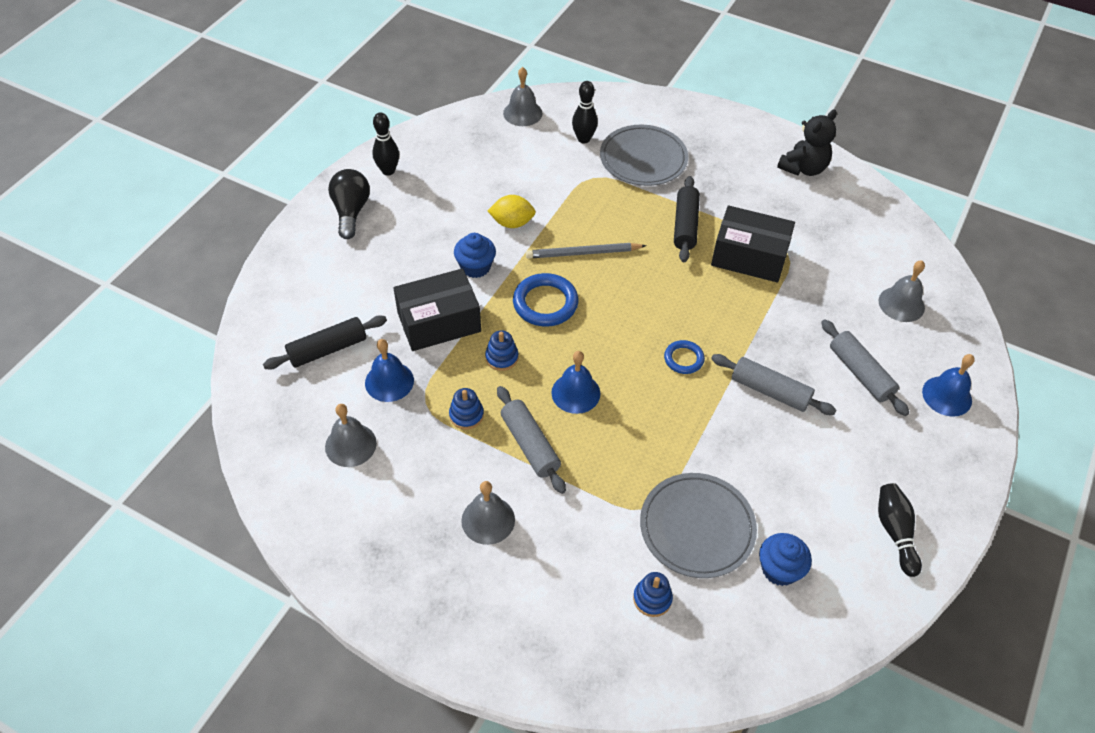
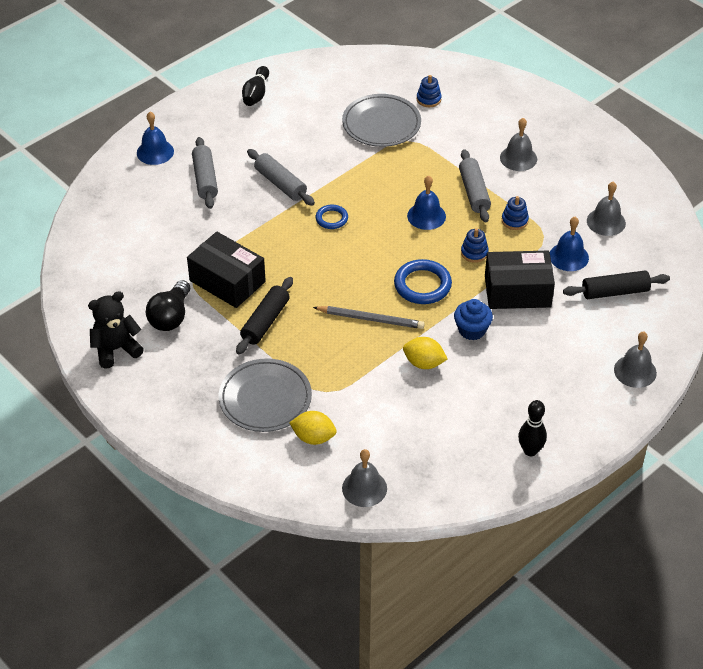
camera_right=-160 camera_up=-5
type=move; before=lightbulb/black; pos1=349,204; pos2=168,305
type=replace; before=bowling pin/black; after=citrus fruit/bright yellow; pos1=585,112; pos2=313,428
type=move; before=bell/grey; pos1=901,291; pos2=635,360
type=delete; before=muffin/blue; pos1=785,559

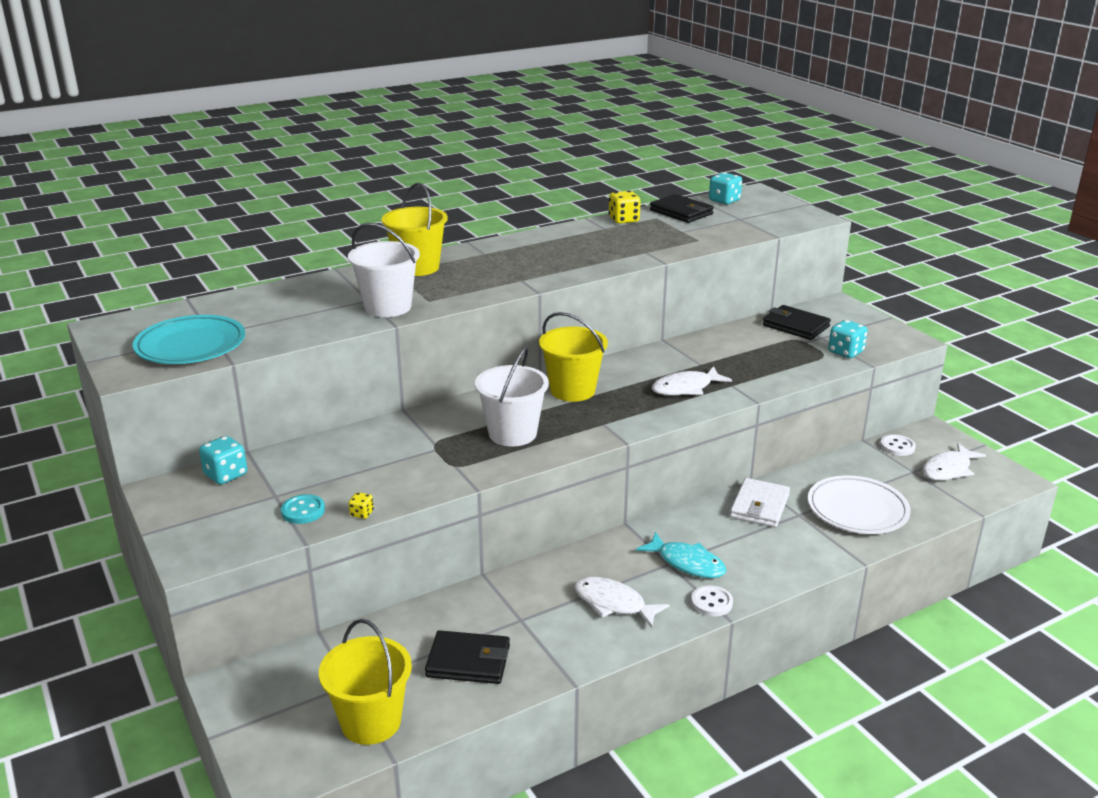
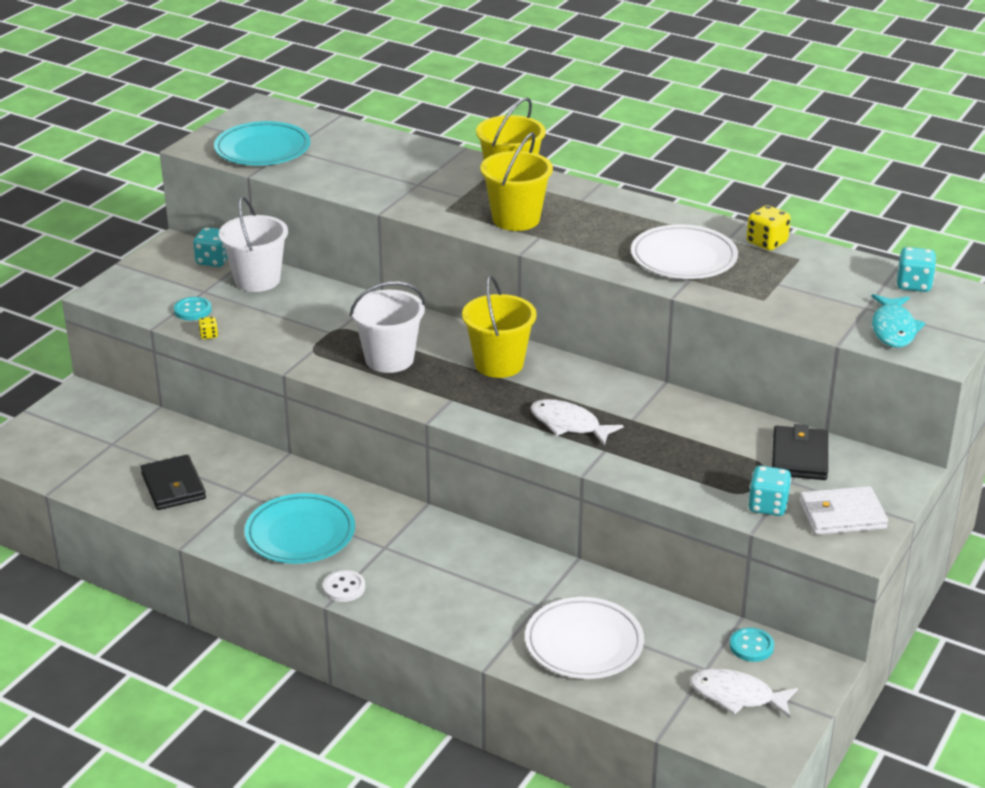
camera_right=60 camera_up=5
type=move; before=pail/white; pos1=384,270; pos2=253,244
type=replace; before=fish figure/white; after=plate/turquoise; pos1=621,602; pos2=299,528
type=move; before=pail/bright yellow; pos1=365,682; pos2=516,181
type=insert; after=plate/white; pos2=684,252
type=recolor; before=sewing button/white; after=sewing button/turquoise; pos1=898,445; pos2=752,644
type=move; before=billfold/white; pos1=760,502; pos2=843,510
type=move; before=fish figure/turquoise; pos1=681,555; pos2=898,321
type=delete; before=billfold/black; pos1=682,208

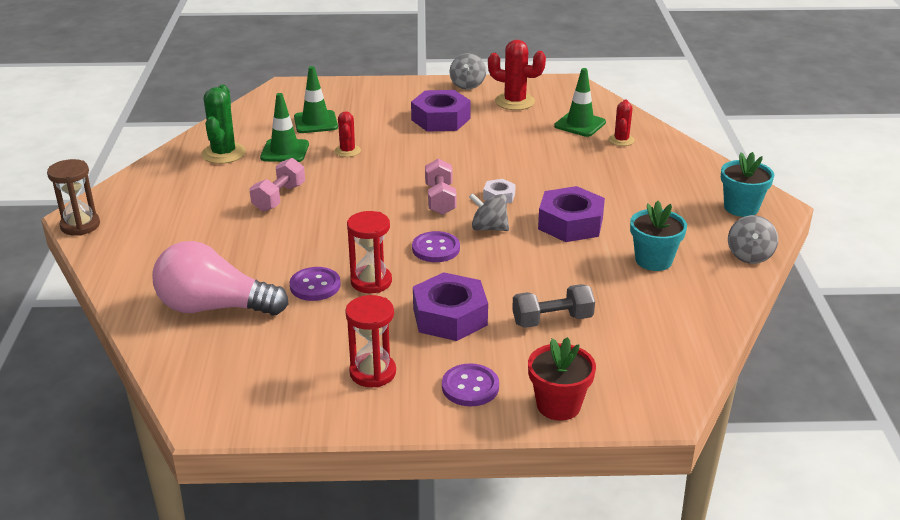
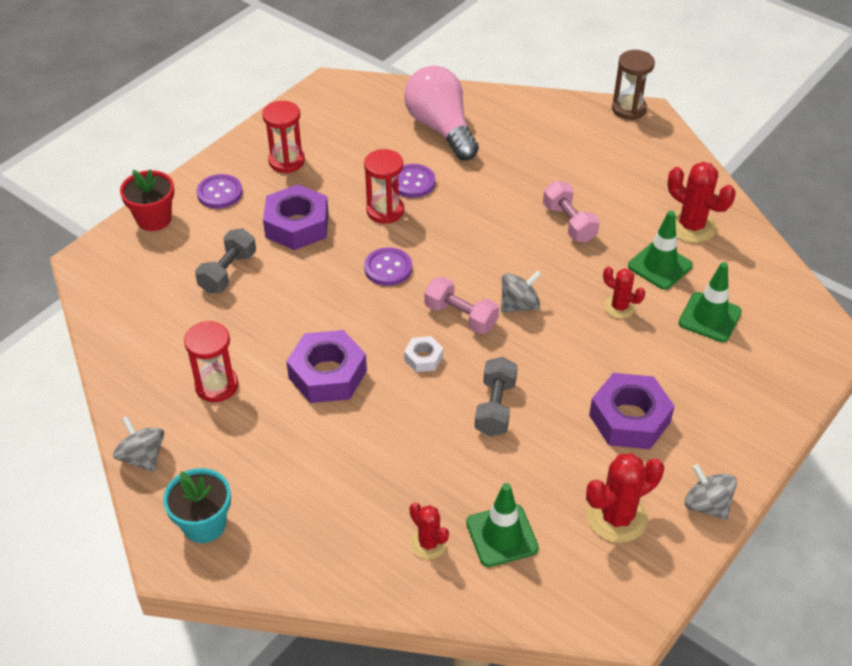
camera_right=130 camera_up=15
type=replace; before=plant pot/turquoise; after=sand timer/crimson; pos1=658,236; pos2=211,361
type=rotate; before=lightbulb/rosy; pos1=220,278; pos2=441,113; turn=-75
type=insert; after=hand weight/grey; pos2=496,396
type=move; before=spinning top/grey; pos1=489,212; pos2=521,291
type=recolor; before=prickly plant/green; after=prickly plant/crimson; pos1=223,124; pos2=702,202

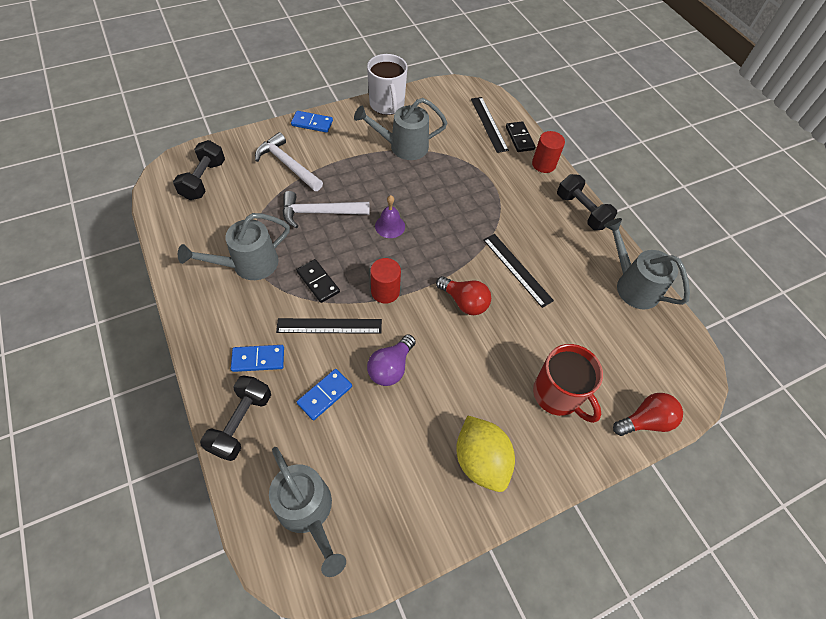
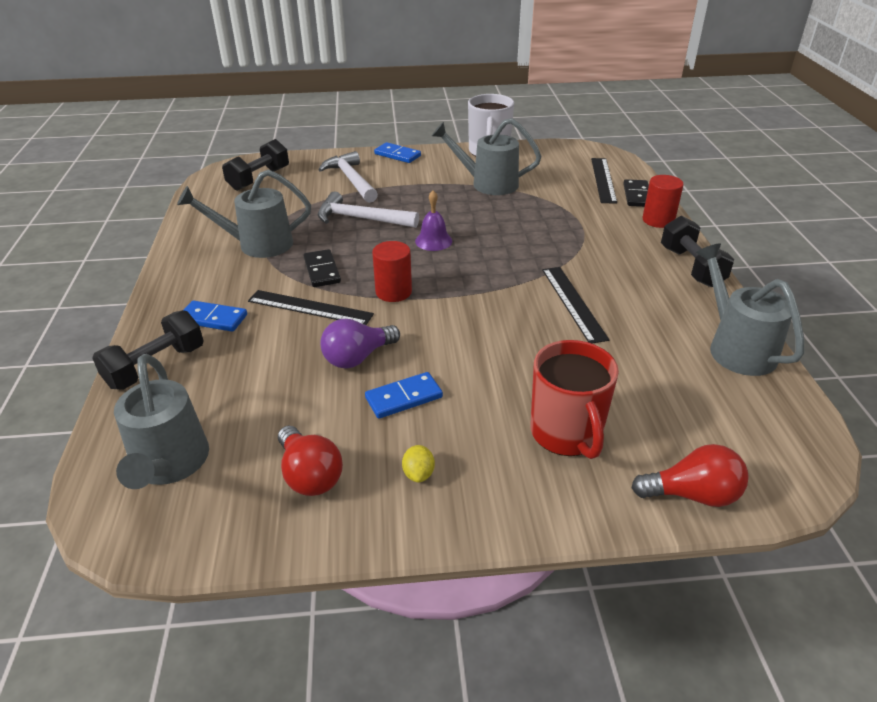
camera_right=25 camera_up=-20
type=move; before=lightbulb/crimson; pos1=463,295; pos2=310,461
type=move; before=domino/blue; pos1=324,394; pos2=404,395
type=resize; before=citrus fruit/bright yellow; pos1=485,454; pos2=418,464; scale=0.41

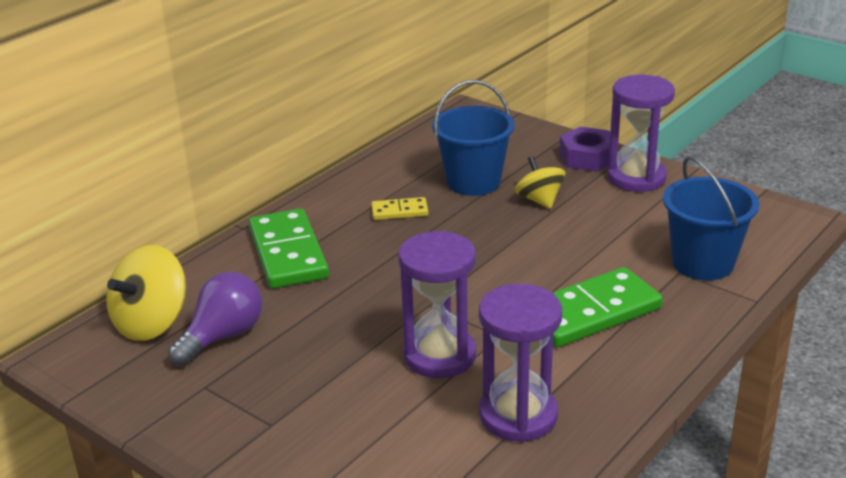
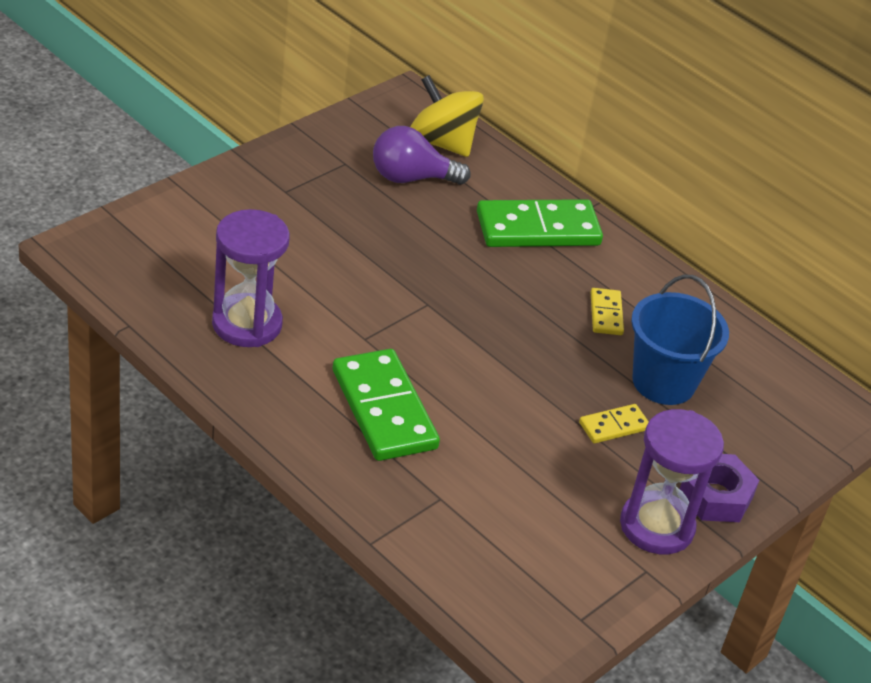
camera_right=90 camera_up=10
type=rotate; before=lightbulb/royal purple; pos1=215,318; pos2=421,155; turn=135
type=replace; before=spinning top/bright yellow; after=domino/bright yellow; pos1=540,182; pos2=614,423
type=delete; before=sand timer/royal purple; pos1=437,304
type=delete; before=pail/blue; pos1=711,218

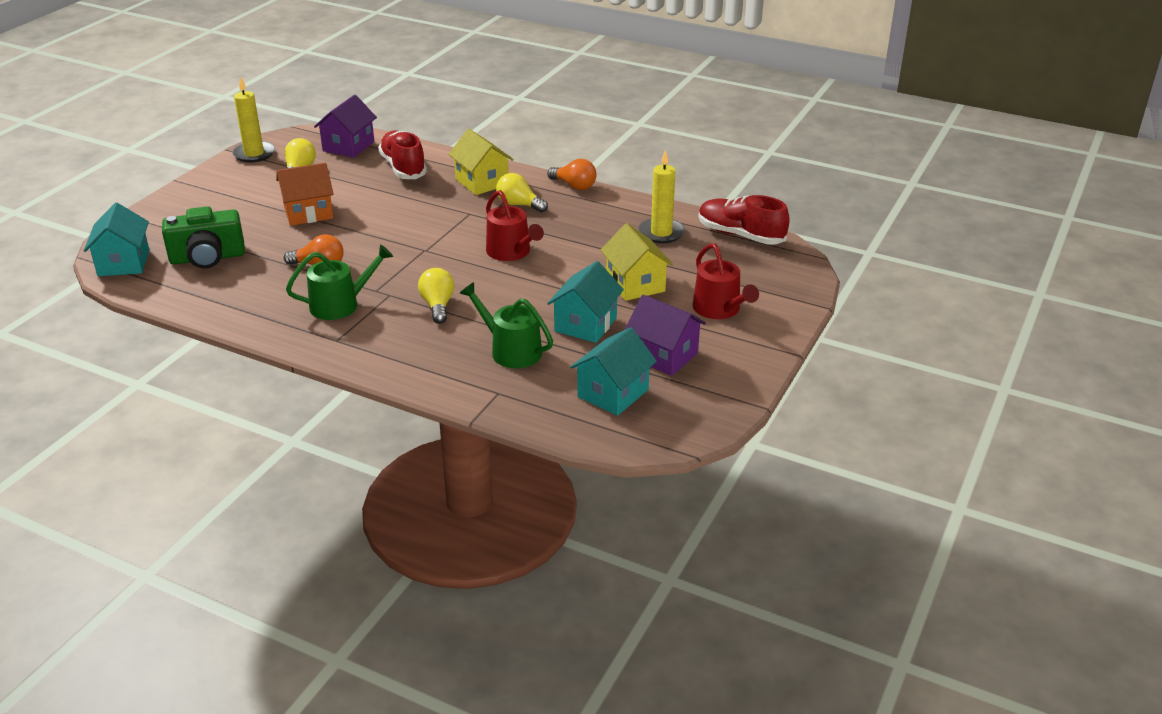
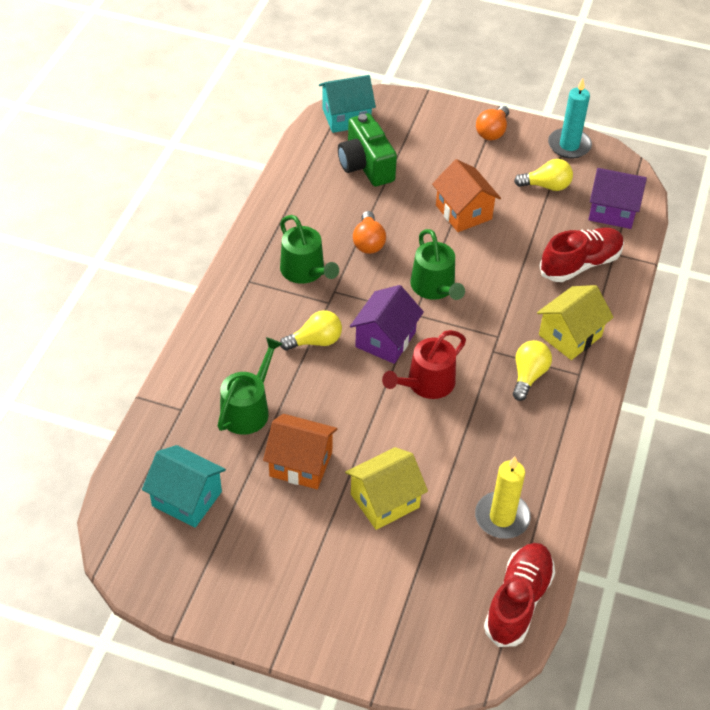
camera_right=80 camera_up=15
type=recolor; before=toy house/turquoise; after=toy house/bright orange; pos1=585,302; pos2=300,451
type=move; before=toy house/royal purple; pos1=665,335; pos2=387,324
type=insert; after=sprinkling can/green; pos2=437,264
type=move; before=lightbulb/bright orange; pos1=572,174; pos2=492,123
type=recolor; before=candle/bright yellow; after=candle/turquoise; pos1=253,120; pos2=570,118
type=delete; before=sprinkling can/crimson; pos1=725,281

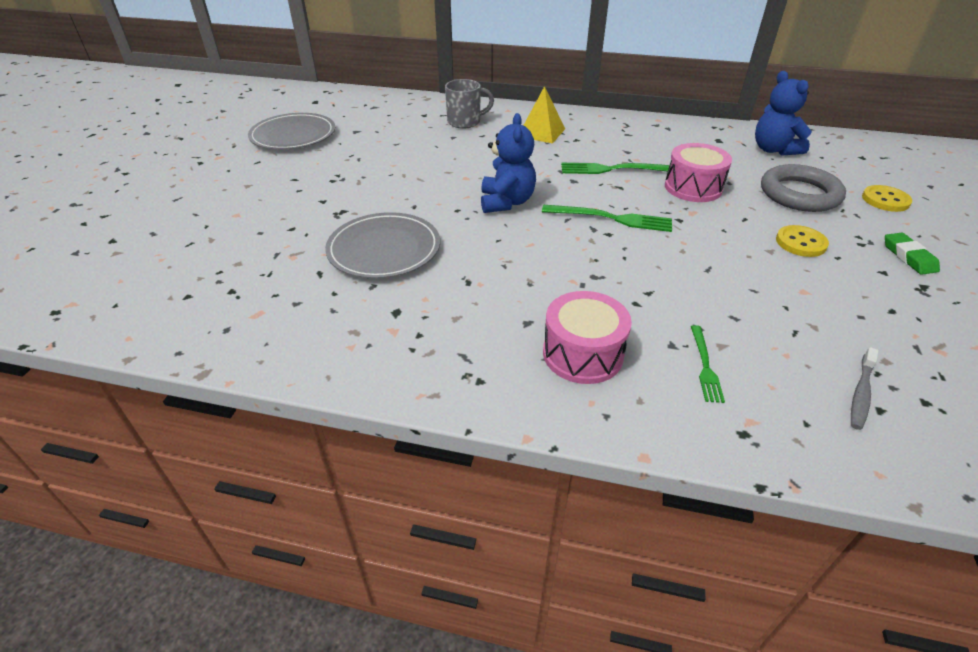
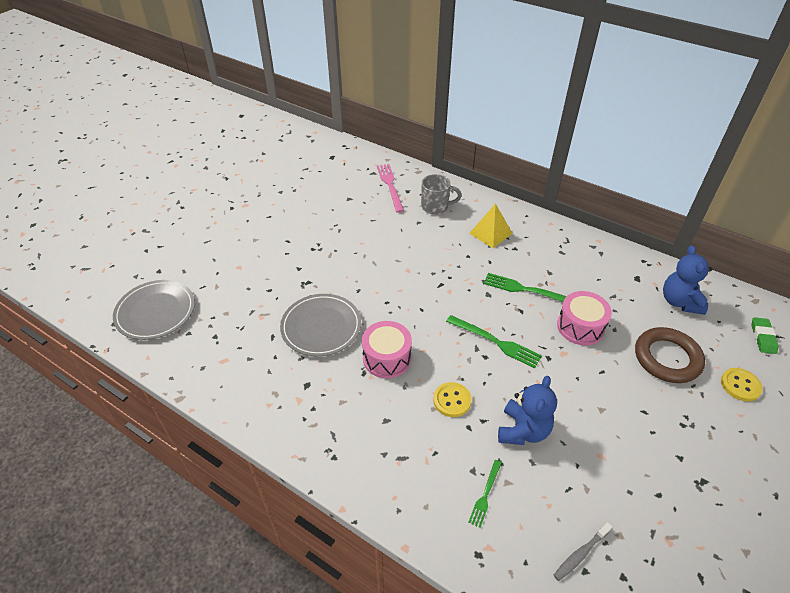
camera_right=20 camera_up=5
type=move; before=plate/grey; pos1=291,131; pos2=154,310
type=move; before=snare drum/rosy; pos1=587,337; pos2=387,349
type=insert; after=fork/rosy; pos2=390,188
type=move; before=sewing button/bright yellow; pos1=802,241; pos2=452,399
type=move; before=teddy/blue; pos1=508,163; pos2=527,410
type=recolor; before=torus/grey; after=torus/brown; pos1=803,188; pos2=670,355
type=move; before=pencil eraser/green; pos1=912,254; pos2=765,335

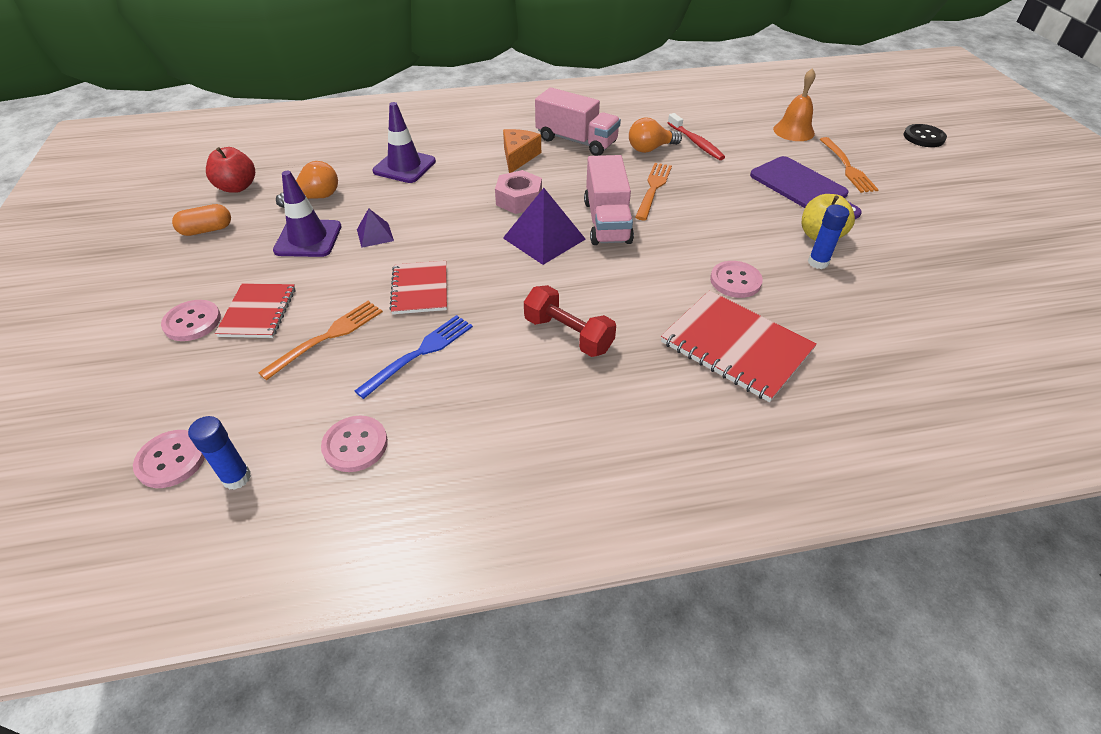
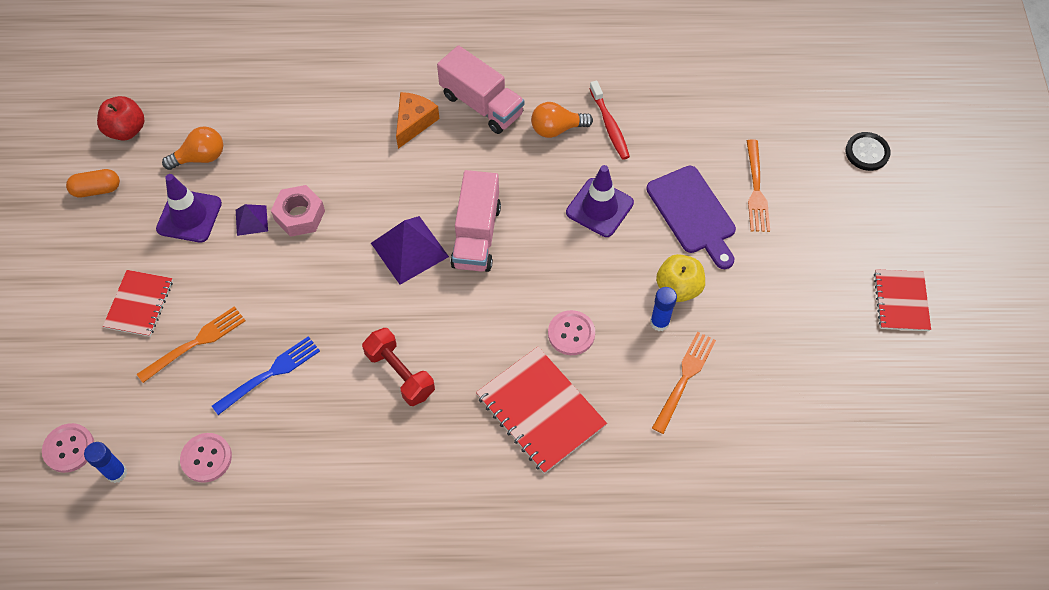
camera_right=10 camera_up=15
type=move; before=hexagon nut/rosy; pos1=518,192; pos2=298,211
type=move; before=traffic cone/royal purple; pos1=404,142; pos2=600,201
type=move; before=fork/bright orange; pos1=653,191; pos2=684,382
type=move; before=notepad/crimson; pos1=418,287; pos2=902,300
type=delete; before=sewing button/rosy; pos1=191,320
type=delete; before=bell/bright orange; pos1=794,104

